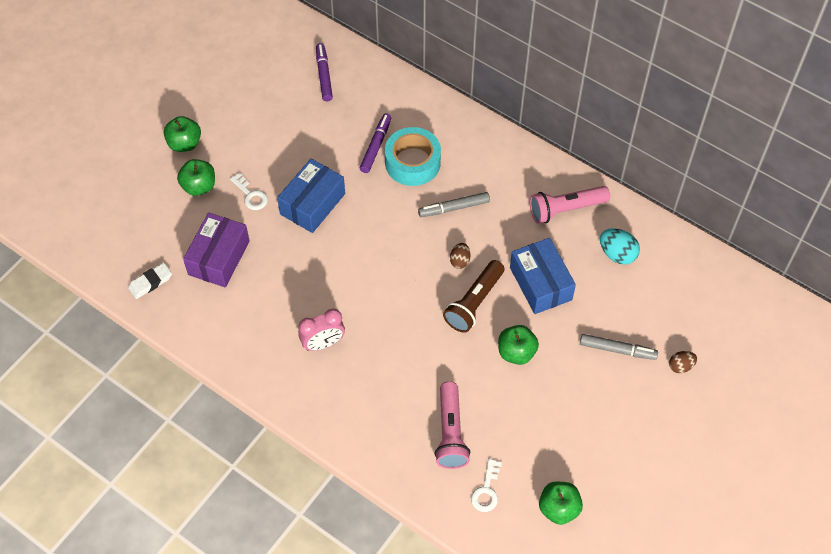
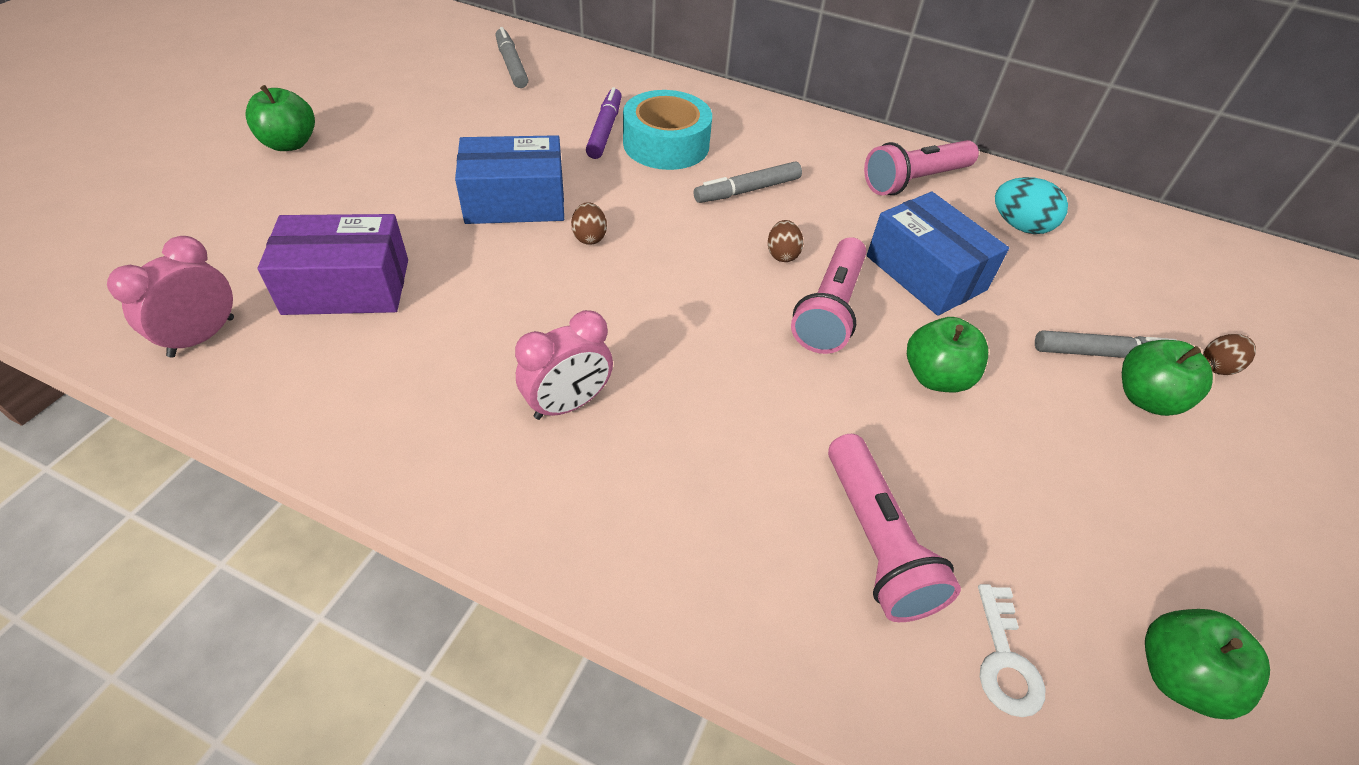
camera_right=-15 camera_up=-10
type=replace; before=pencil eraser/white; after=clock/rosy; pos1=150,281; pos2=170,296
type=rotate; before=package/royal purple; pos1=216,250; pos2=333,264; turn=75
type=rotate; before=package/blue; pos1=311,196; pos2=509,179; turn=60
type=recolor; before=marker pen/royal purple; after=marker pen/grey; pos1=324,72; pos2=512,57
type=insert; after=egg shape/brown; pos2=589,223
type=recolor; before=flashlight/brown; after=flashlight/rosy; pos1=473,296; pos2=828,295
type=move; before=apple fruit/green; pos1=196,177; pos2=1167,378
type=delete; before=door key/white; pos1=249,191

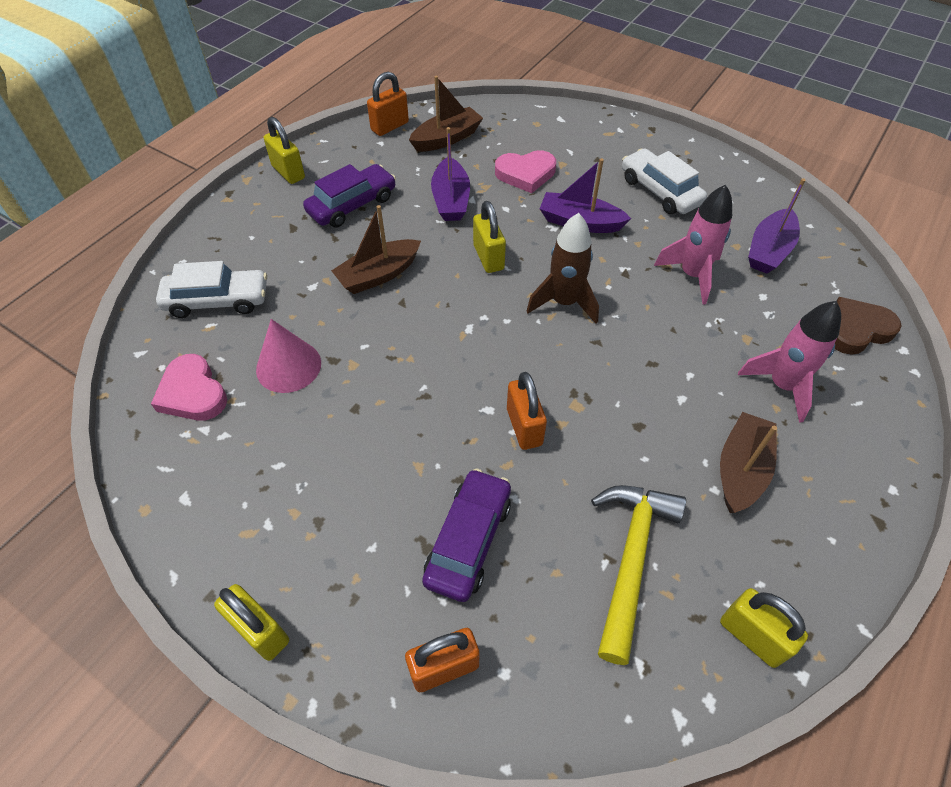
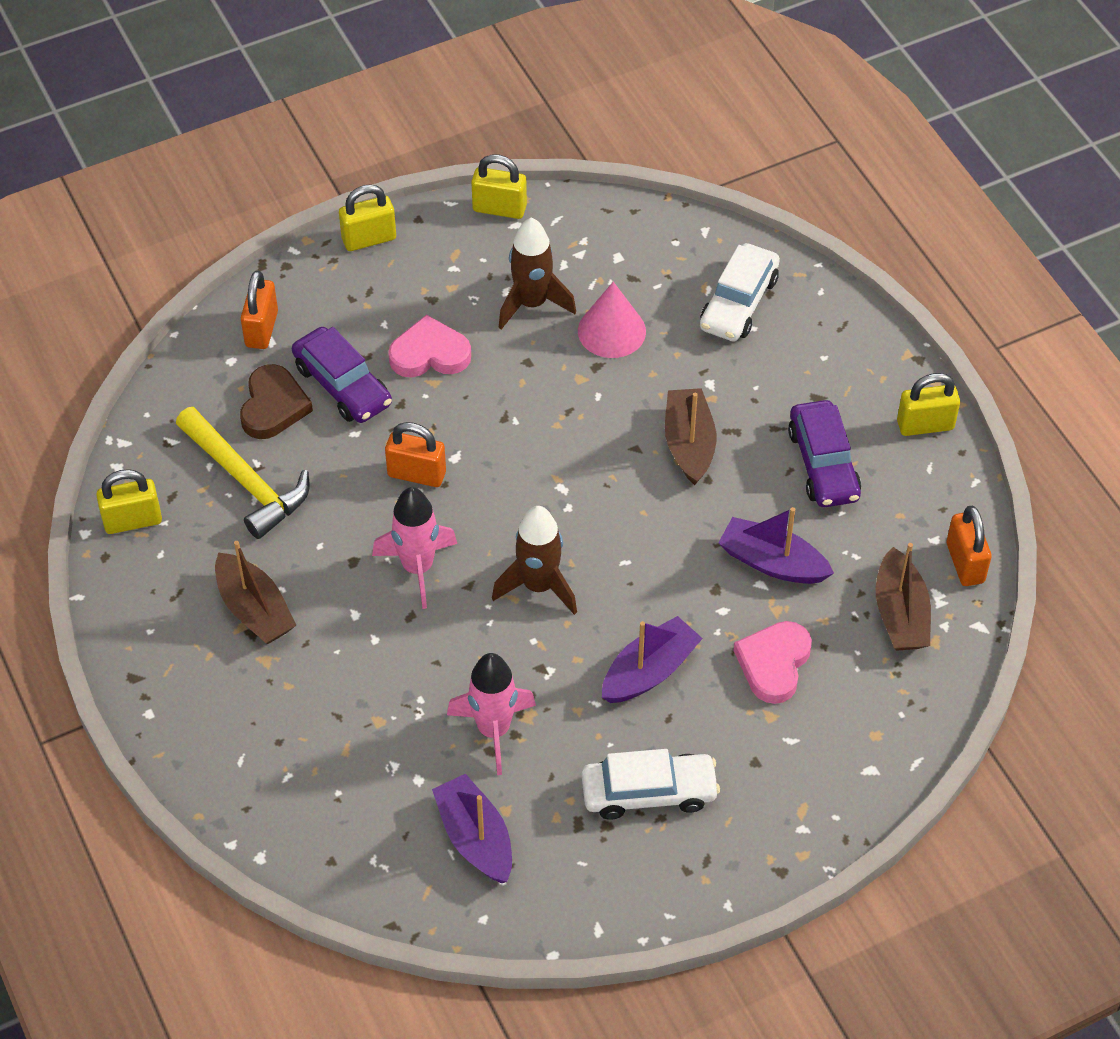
camera_right=120 camera_up=0
type=move; before=heart/brown; pos1=868,326; pos2=276,401
type=move; before=spaceship/rosy; pos1=789,362; pos2=414,548
type=move; before=heart/rosy; pos1=189,387; pos2=429,346
type=move; before=lock/bright yellow; pos1=489,237; pos2=499,186
type=insert; after=spaceship/brown; pos2=537,274

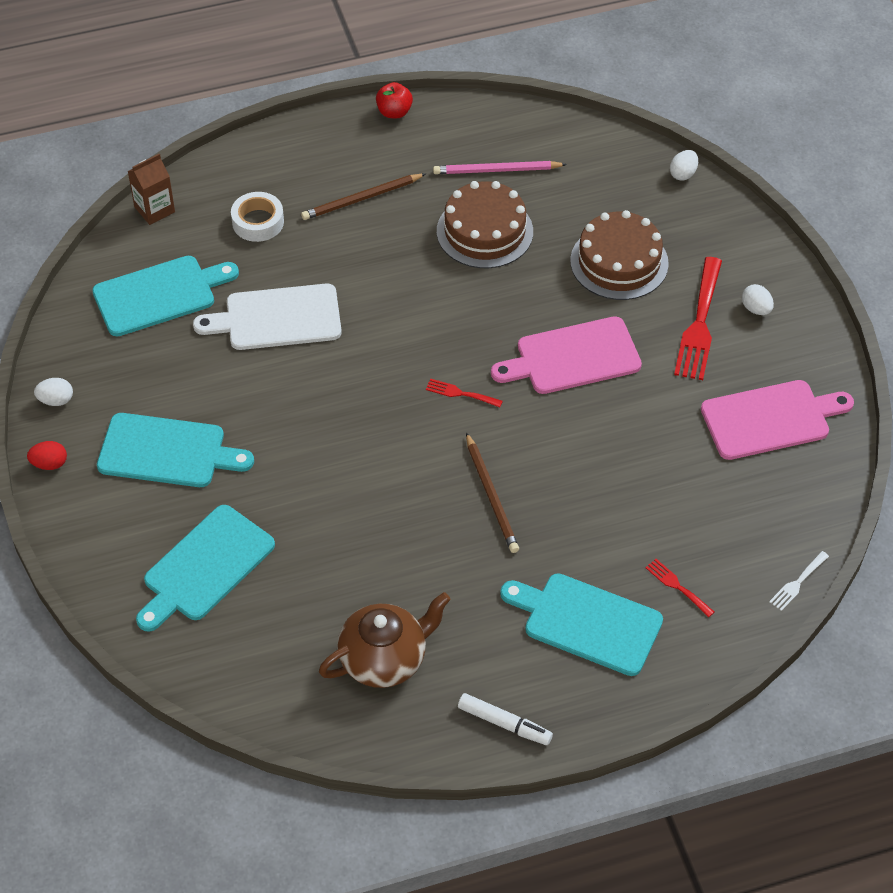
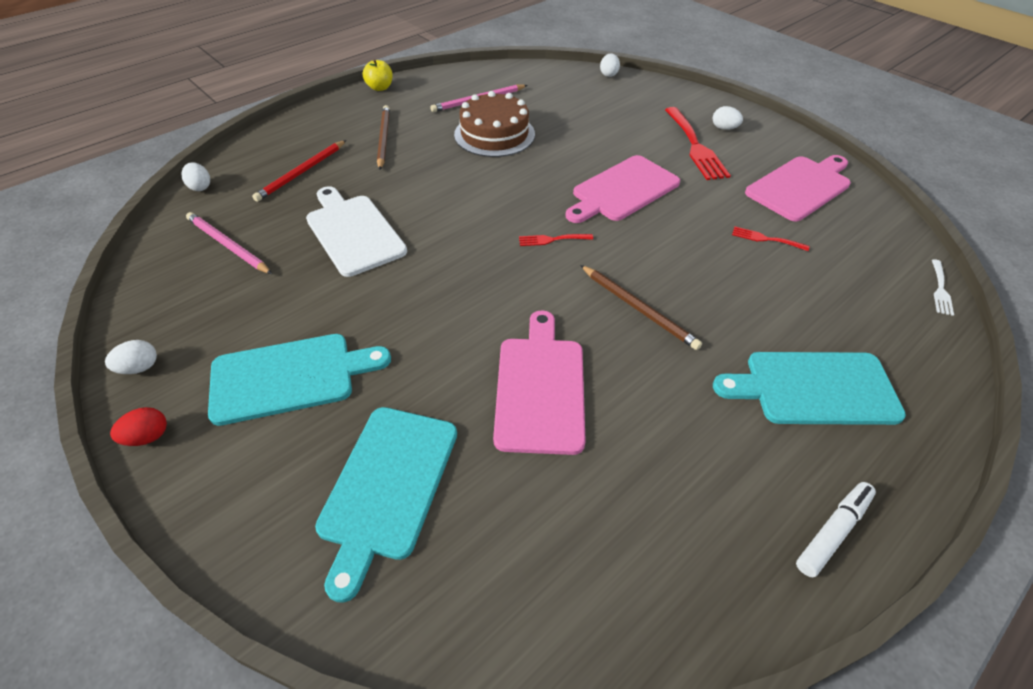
camera_right=-25 camera_up=-5
type=replace; before=milk carton/brown; after=egg shape/white; pos1=151,189; pos2=195,176
type=replace; before=chopping board/turquoise; after=pencil/rosy; pos1=165,296; pos2=229,243
type=replace; before=roll of tape/white; after=pencil/crimson; pos1=257,217; pos2=299,171
type=rotate; before=chopping board/white; pos1=267,317; pos2=356,231; turn=90
type=recolor; before=apple fruit/crimson; after=apple fruit/bright yellow; pos1=394,100; pos2=378,75
type=rotate; before=pencil/brown; pos1=363,197; pos2=383,137; turn=135
type=insert; after=chopping board/rosy; pos2=539,382
type=move; before=fork/crimson; pos1=679,588; pos2=771,239
type=rotate; before=marker pen/white; pos1=505,719; pos2=836,529; turn=-45
type=delete; before=tea pot/brown; pos1=385,640
type=delete; before=cake/brown; pos1=619,255

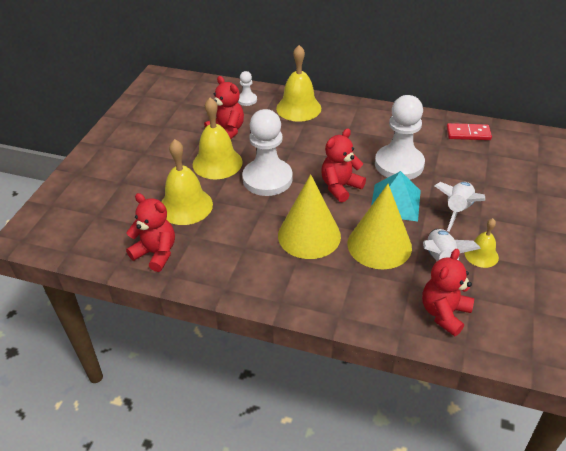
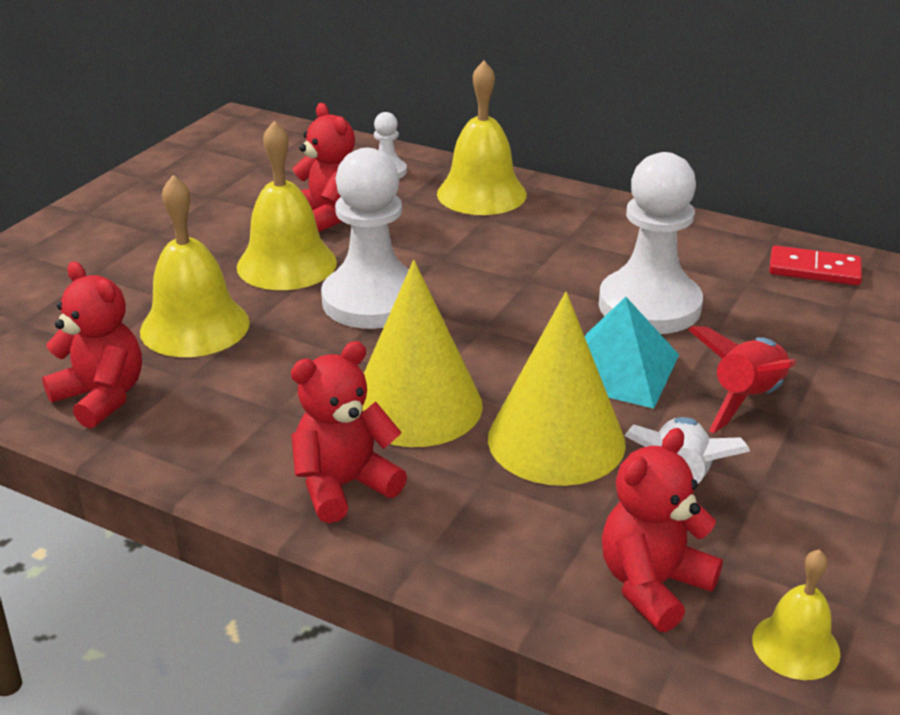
camera_right=10 camera_up=-10
type=move; before=teddy/crimson; pos1=343,165; pos2=349,432
type=recolor; before=spaceship/white; after=spaceship/crimson; pos1=460,207; pos2=742,379
type=move; before=bell/bright yellow; pos1=482,243; pos2=796,614

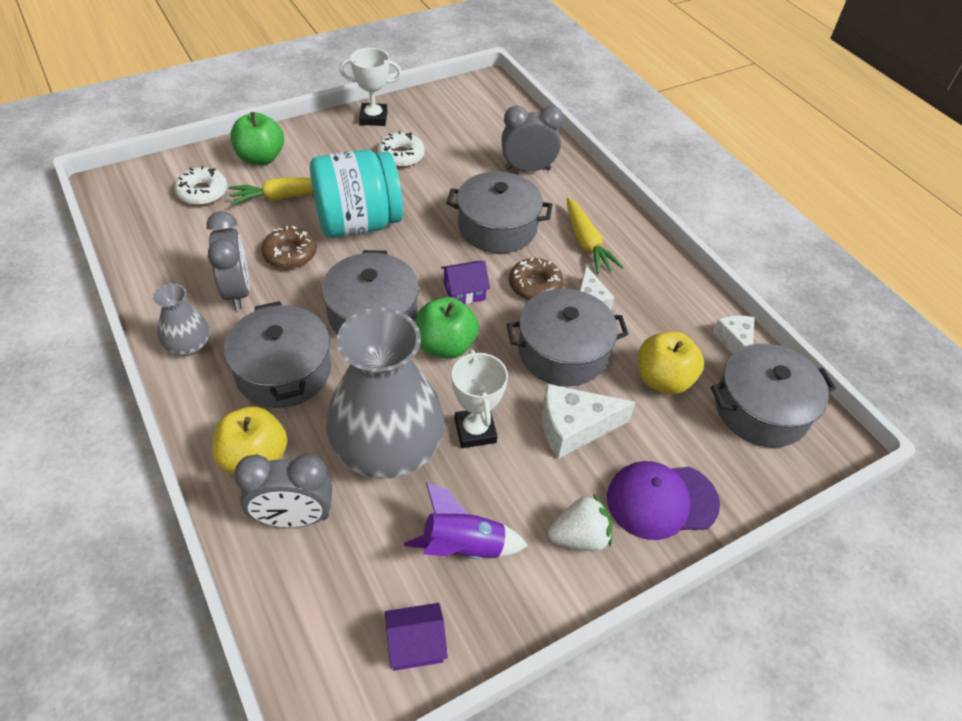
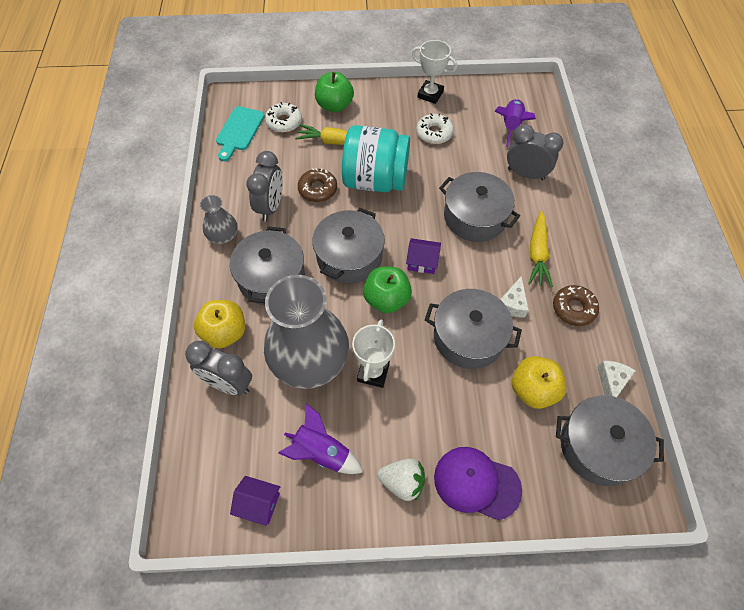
camera_right=30 camera_up=10
type=insert; after=chopping board/turquoise; pos2=240,133
type=insert; after=spaceship/royal purple; pos2=515,123
type=move; before=glazed donut/brown; pos1=536,278; pos2=576,305
type=delete; before=cheese/white; pos1=589,421

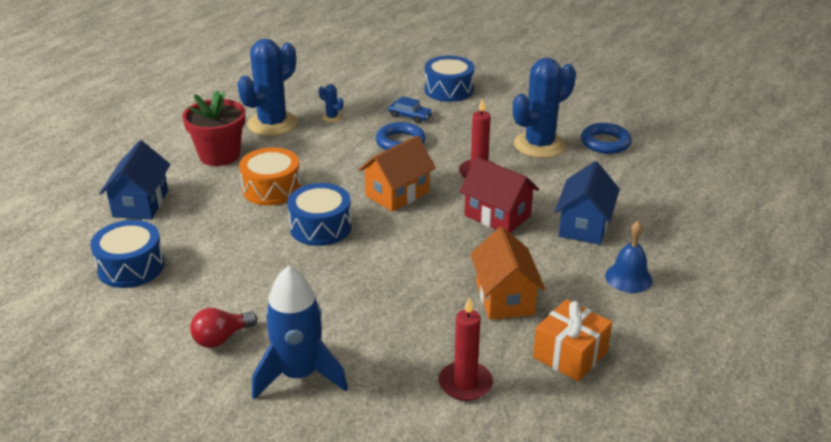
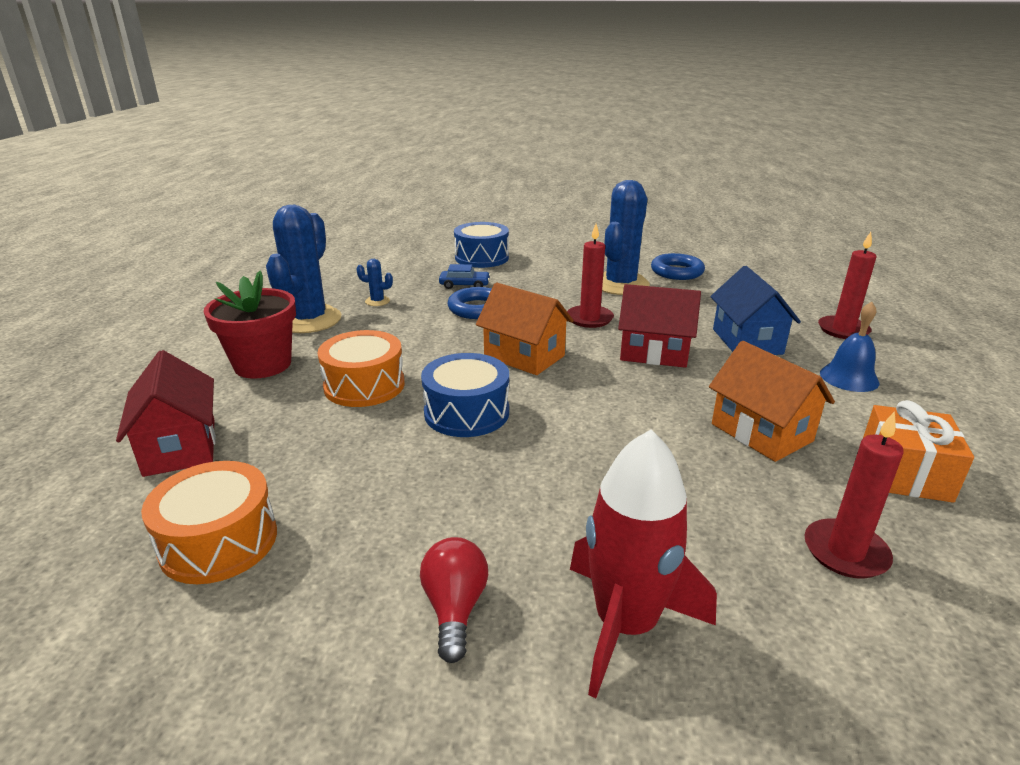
camera_right=-25 camera_up=-5
type=recolor; before=toy house/blue; after=toy house/crimson; pos1=135,179; pos2=166,413
type=recolor; before=snare drum/blue; after=snare drum/bright orange; pos1=127,254; pos2=209,522
type=rotate; before=lightbulb/crimson; pos1=224,328; pos2=454,600; turn=150
type=rotate; before=toy house/bright orange; pos1=397,174; pos2=525,329; turn=-75
type=recolor; before=spaceship/blue; after=spaceship/crimson; pos1=300,332; pos2=643,564
type=insert; after=candle/crimson; pos2=847,285

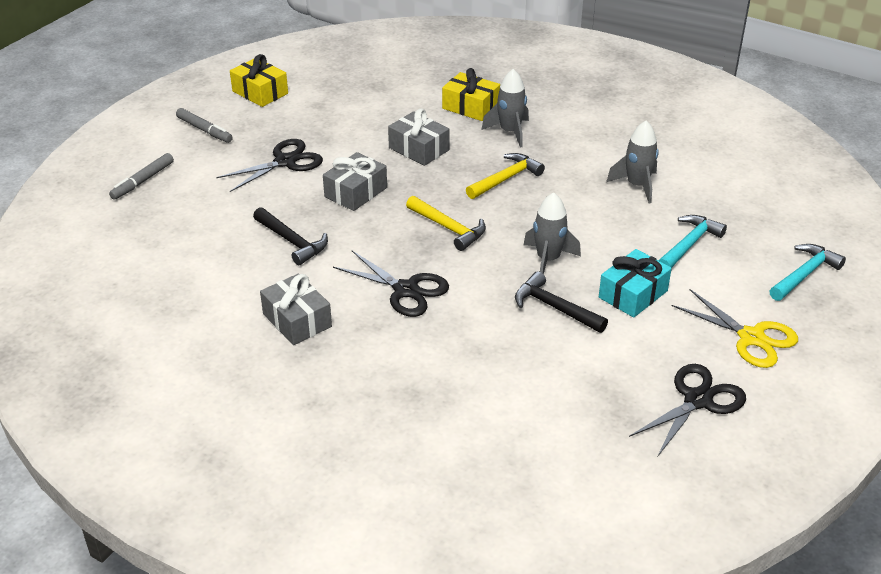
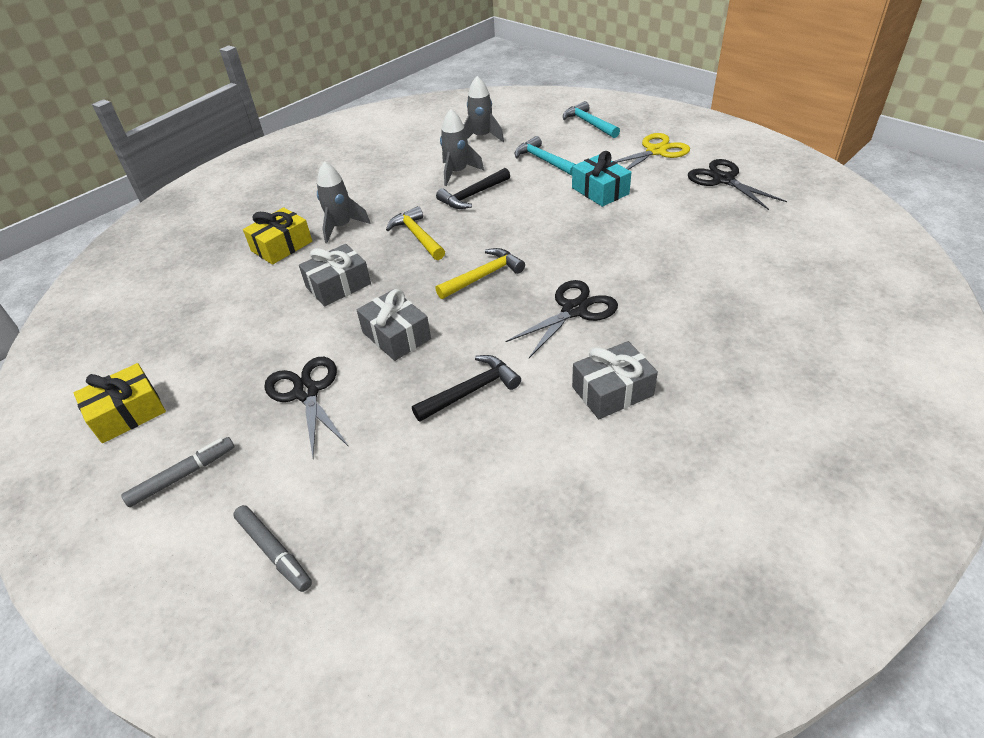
camera_right=-75 camera_up=5
type=move; before=claw hammer/black; pos1=561,302; pos2=473,188
type=move; before=spaceship/grey; pos1=552,233; pos2=484,109

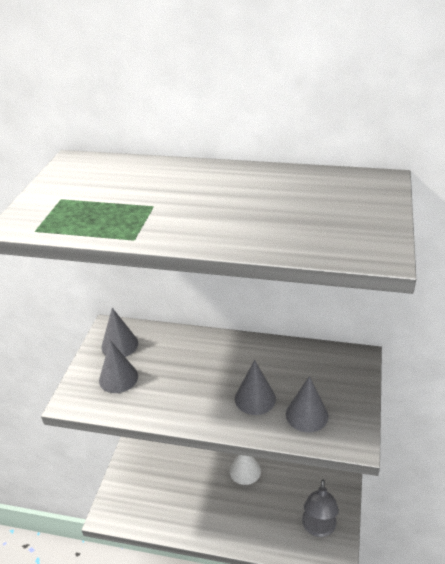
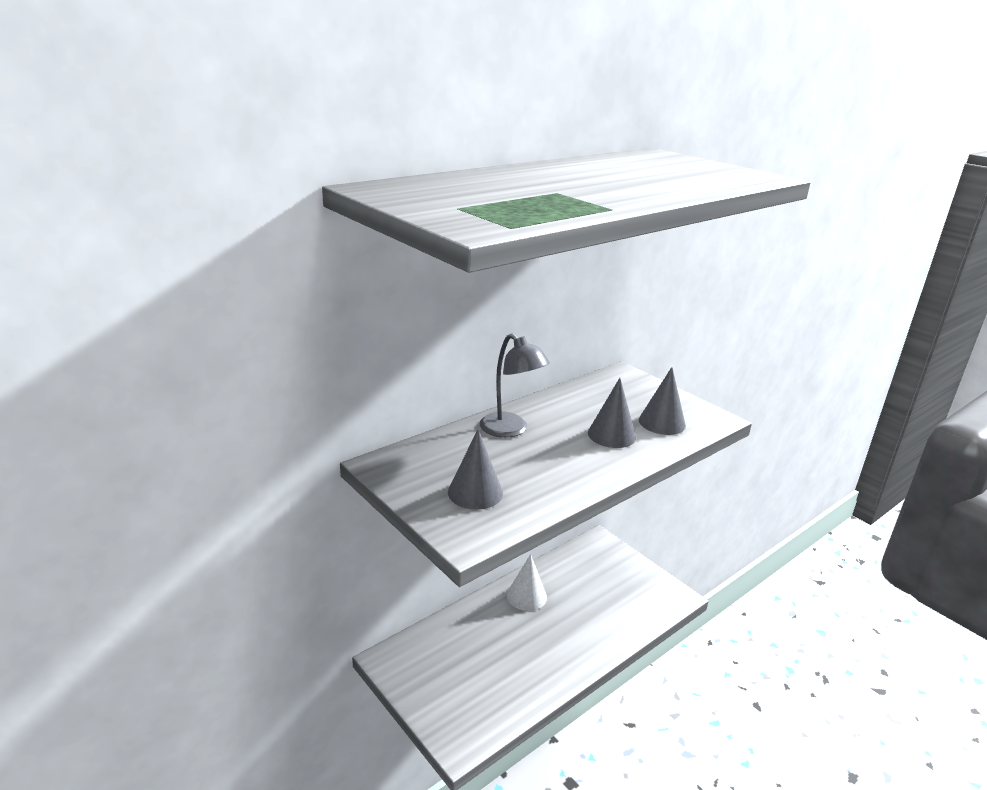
camera_right=-55 camera_up=-10
type=move; before=reading lamp/grey; pos1=320,508; pos2=515,385
type=delete; before=cone/grey; pos1=119,332

